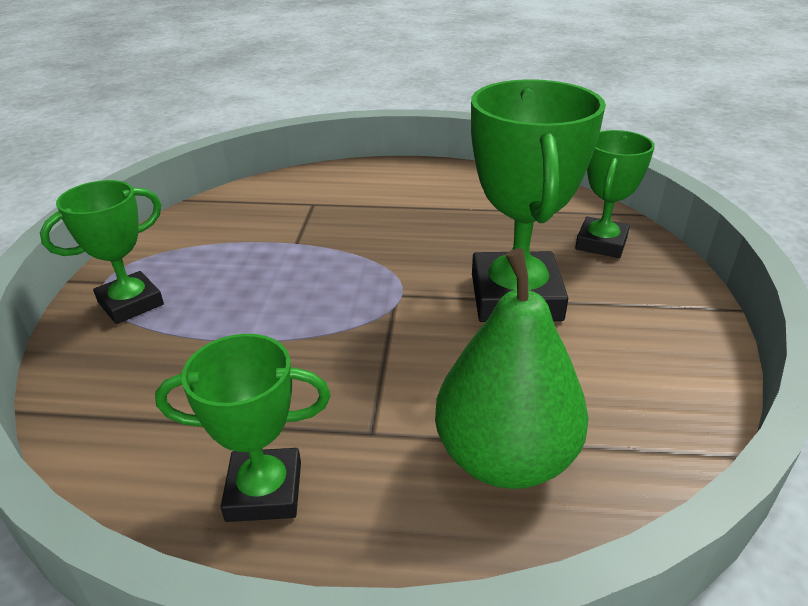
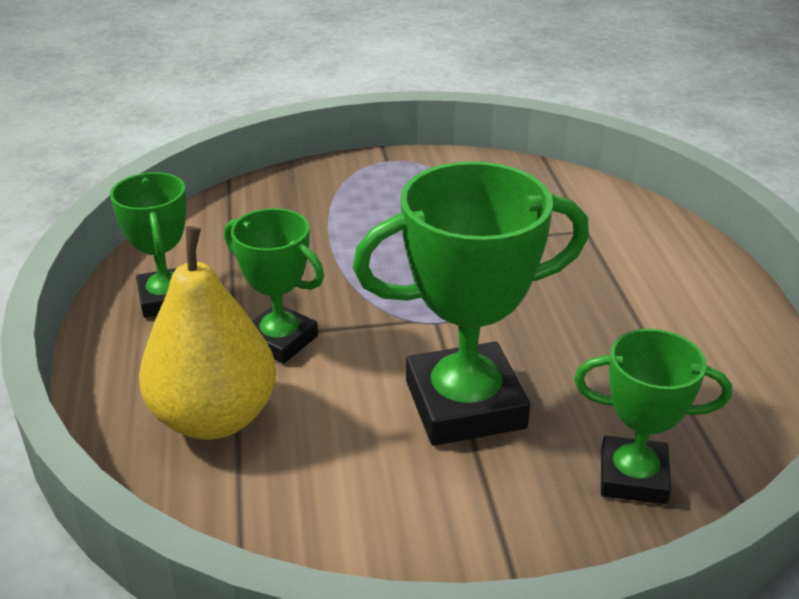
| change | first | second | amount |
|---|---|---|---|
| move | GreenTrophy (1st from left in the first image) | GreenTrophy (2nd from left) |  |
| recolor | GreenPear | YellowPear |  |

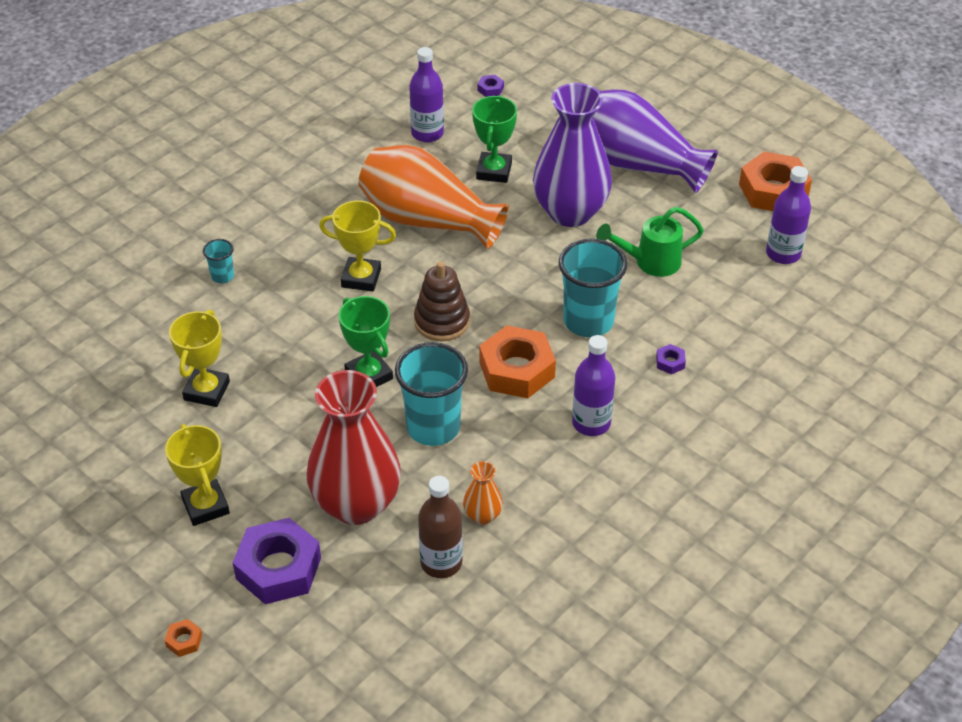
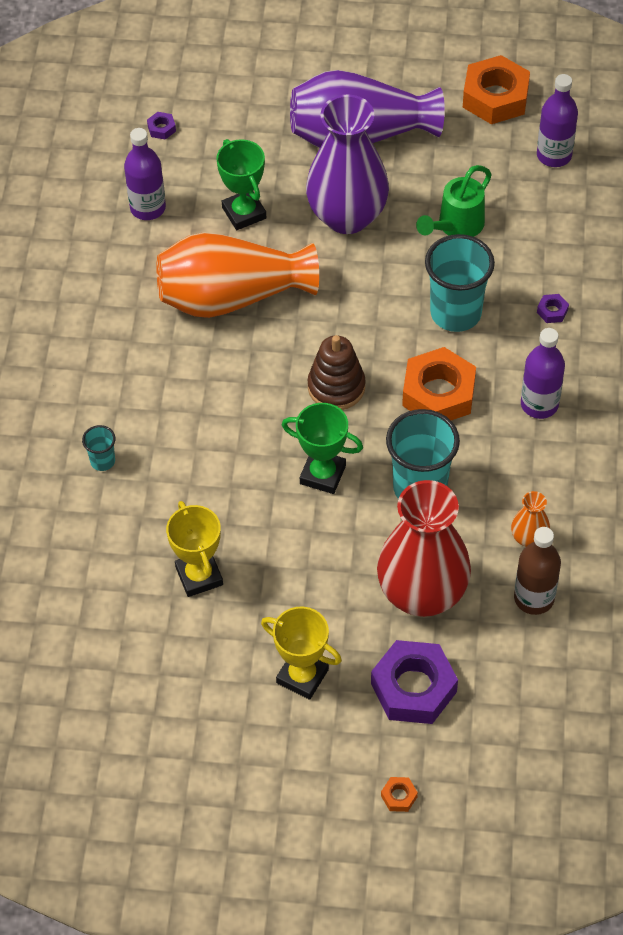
| change | first | second | amount |
|---|---|---|---|
| delete | YellowTrophy (3rd from left) |  |  |

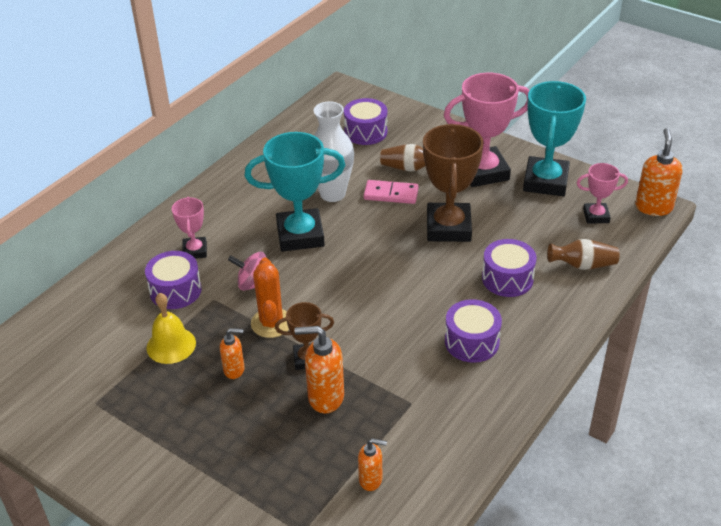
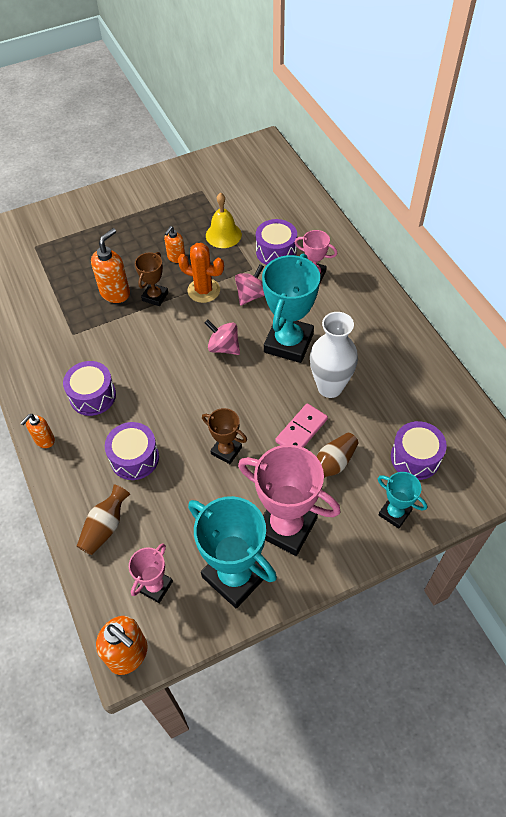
| change | first | second | amount |
|---|---|---|---|
| rotate | PinkTrophy (2nd from left) |  | 75 degrees counterclockwise |
| resize | BrownTrophy (2nd from left) |  | x0.53 |
| move | OrangeSoapDispenser (3rd from left in the first image) | OrangeSoapDispenser (1st from left) |  |
| insert |  | PinkSpinningTop (1st from left) |  |
| insert |  | TurquoiseTrophy (3rd from left) |  |

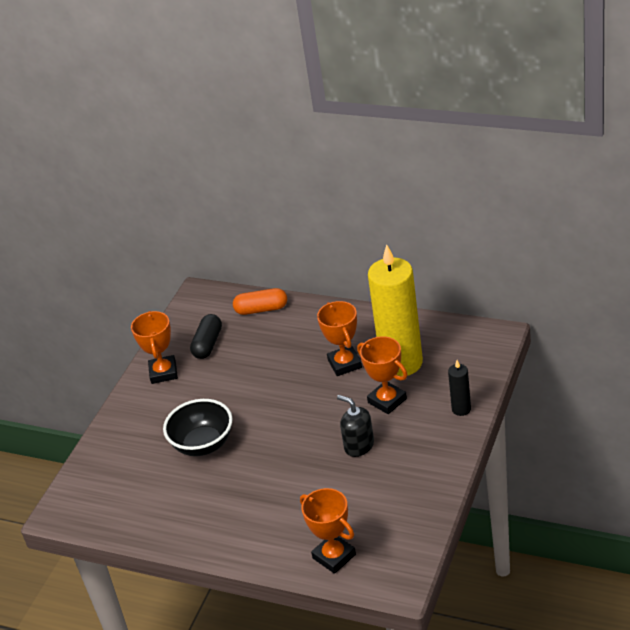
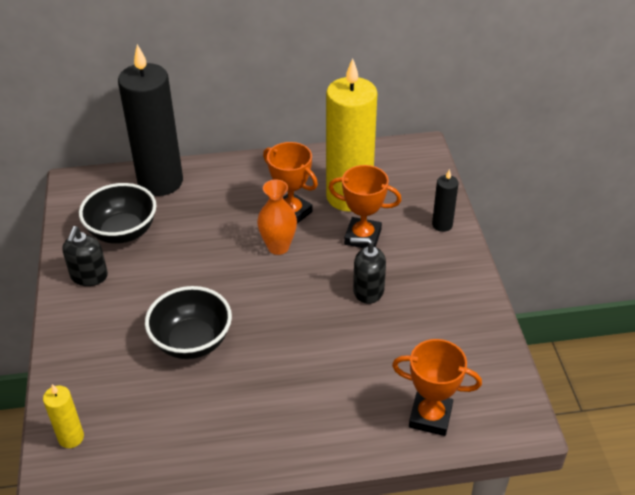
| change | first | second | amount |
|---|---|---|---|
| replace | OrangeCapsule | BlackCandle (1st from left) |  |
| replace | OrangeTrophy (1st from left) | BlackSoapDispenser (1st from left) |  |
| replace | BlackCapsule | BlackBowl (1st from left) |  |
| insert |  | OrangeVase |  |
| insert |  | YellowCandle (1st from left) |  |

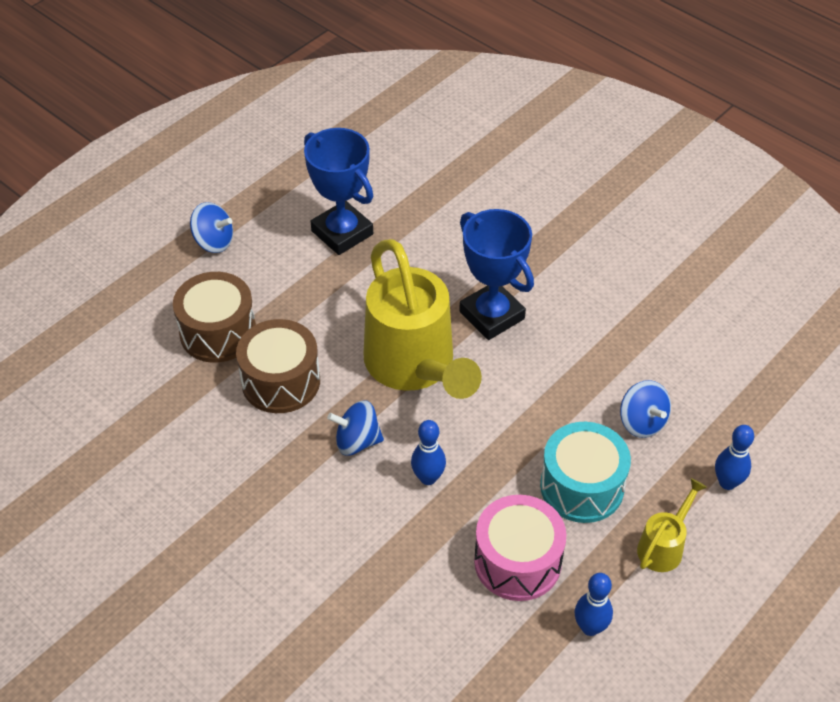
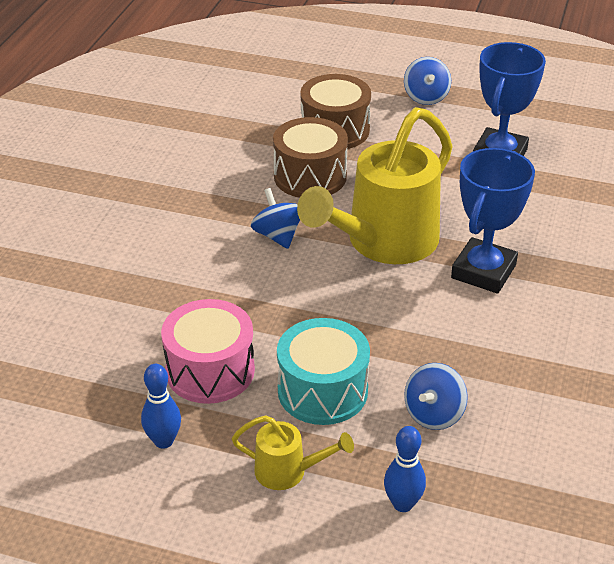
| change | first | second | amount |
|---|---|---|---|
| delete | BlueBowlingPin (1st from left) |  |  |

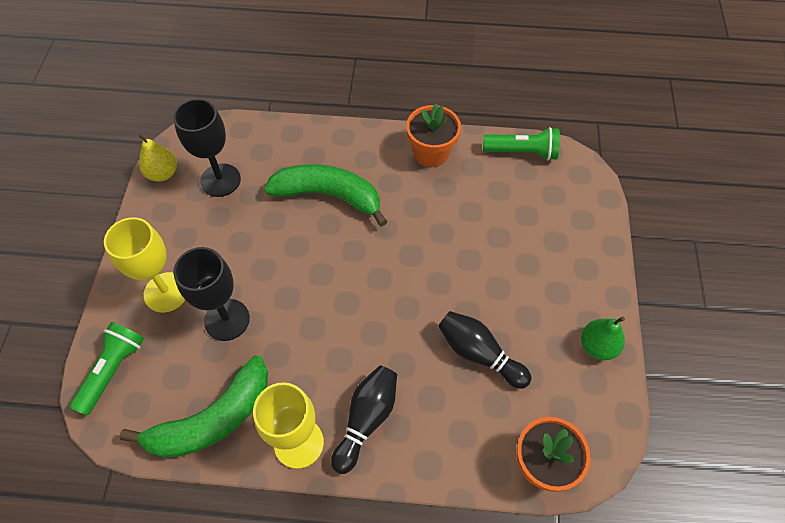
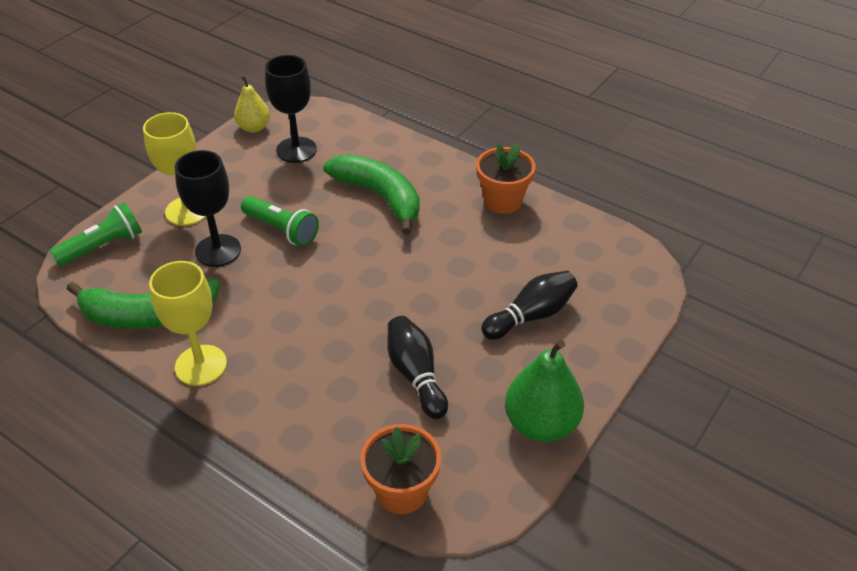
| change | first | second | amount |
|---|---|---|---|
| move | GreenFlashlight (2nd from left) |  |  |
| resize | GreenPear |  | x1.59 |
| move | BlackBowlingPin (1st from left in the first image) | BlackBowlingPin (2nd from left) |  |

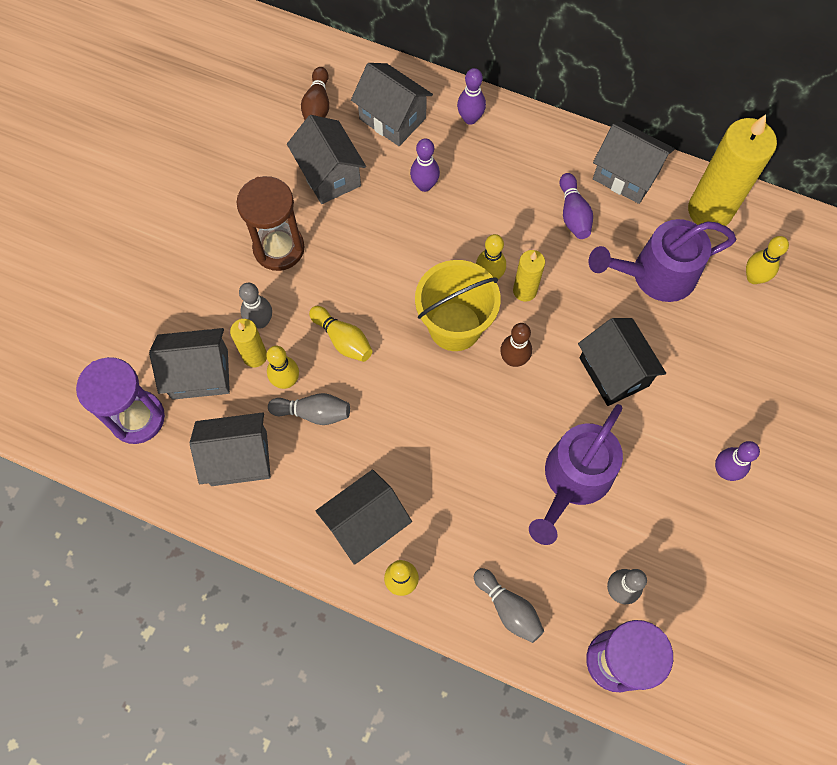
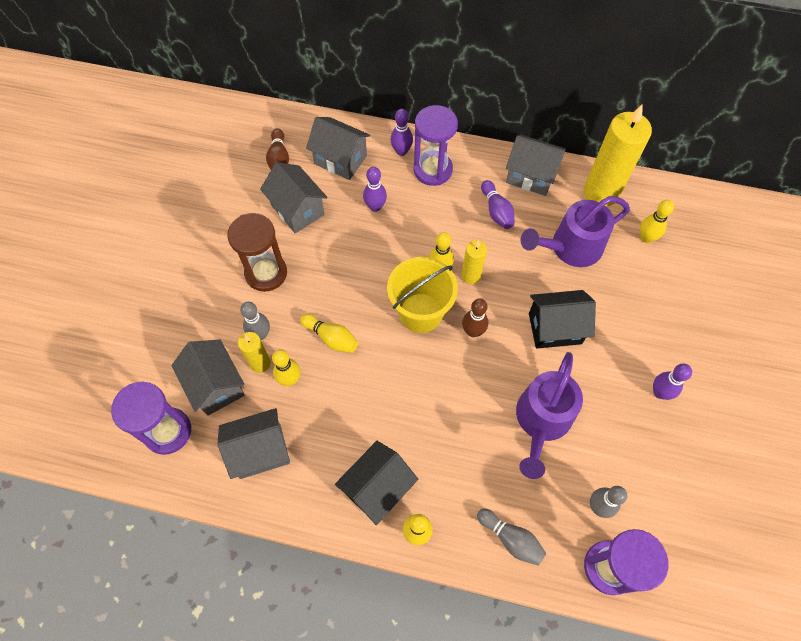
| change | first | second | amount |
|---|---|---|---|
| rotate | BlackHouse (2nd from left) |  | 60 degrees counterclockwise |
| rotate | GreyHouse (1st from left) |  | 75 degrees clockwise |
| delete | GreyBowlingPin (2nd from left) |  |  |
| insert |  | PurpleHourglass (2nd from left) |  |

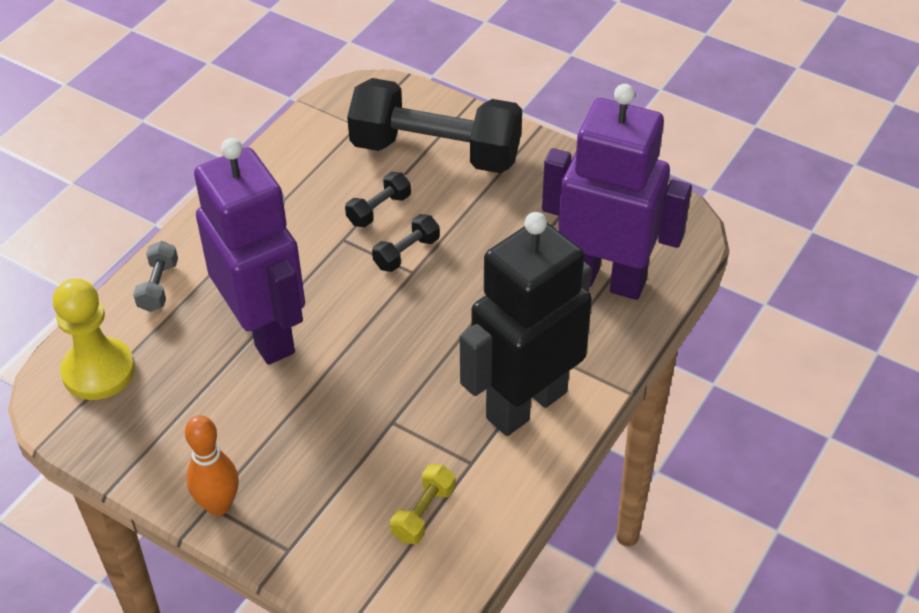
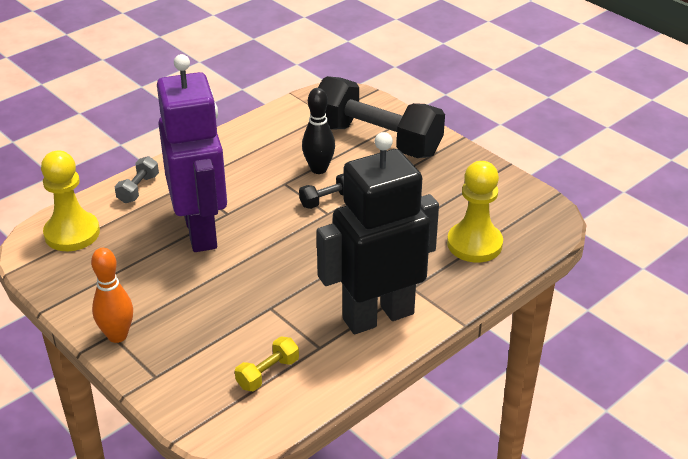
| change | first | second | amount |
|---|---|---|---|
| replace | PurpleRobot (2nd from left) | YellowPawn (2nd from left) |  |
| replace | BlackDumbbell (1st from left) | BlackBowlingPin |  |

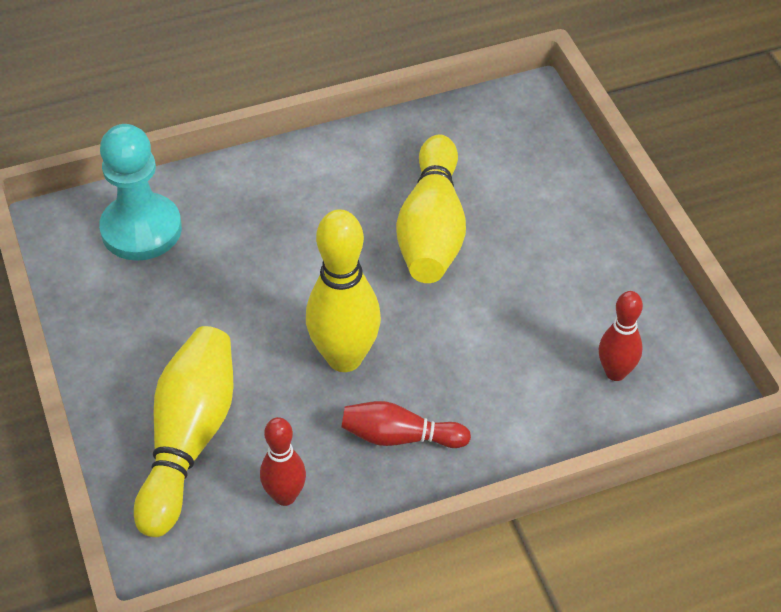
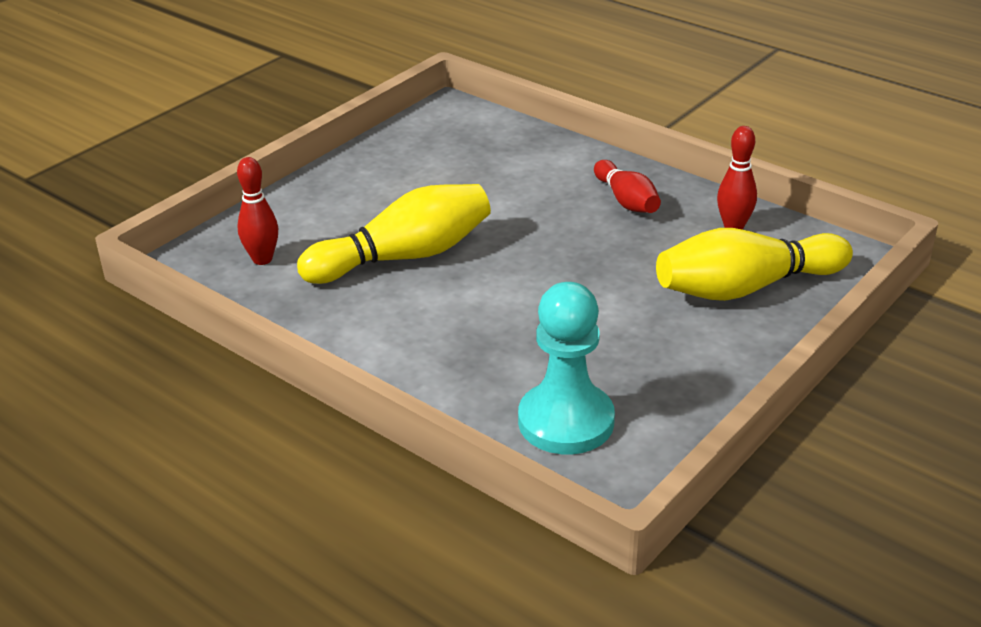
| change | first | second | amount |
|---|---|---|---|
| delete | YellowBowlingPin (2nd from left) |  |  |
| move | RedBowlingPin (3rd from left in the first image) | RedBowlingPin (1st from left) |  |

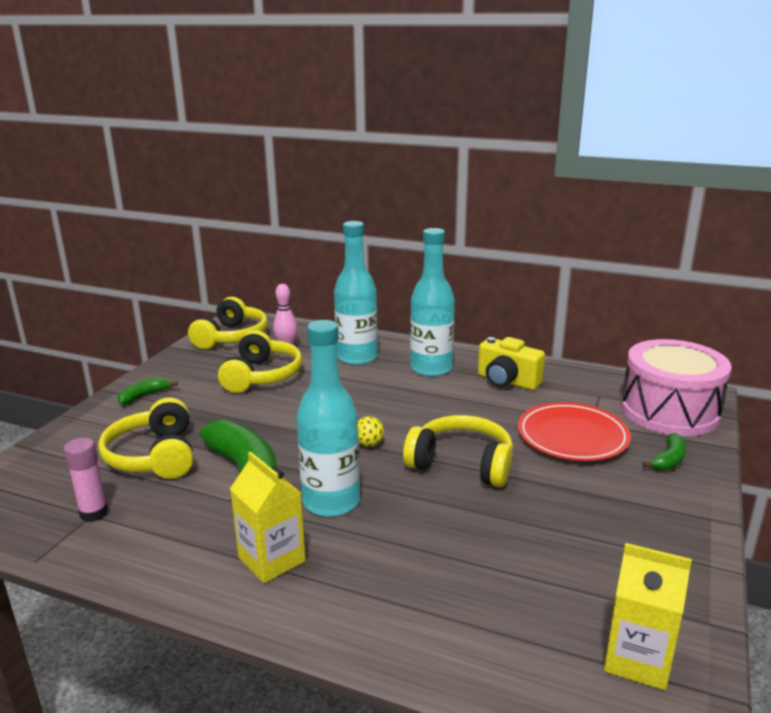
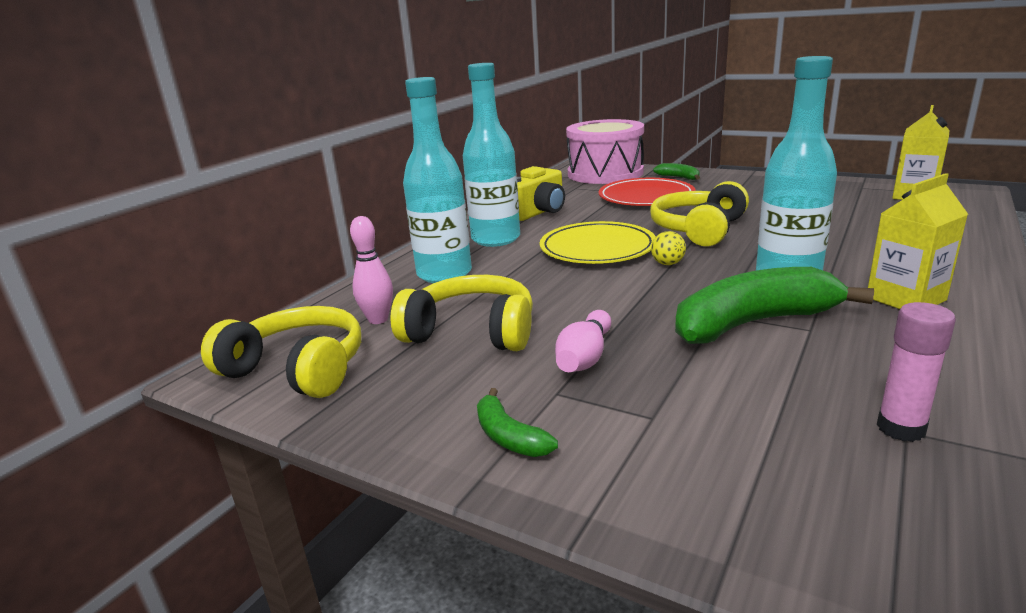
| change | first | second | amount |
|---|---|---|---|
| delete | YellowHeadphones (1st from left) |  |  |
| insert |  | YellowPlate |  |
| insert |  | PinkBowlingPin (2nd from left) |  |

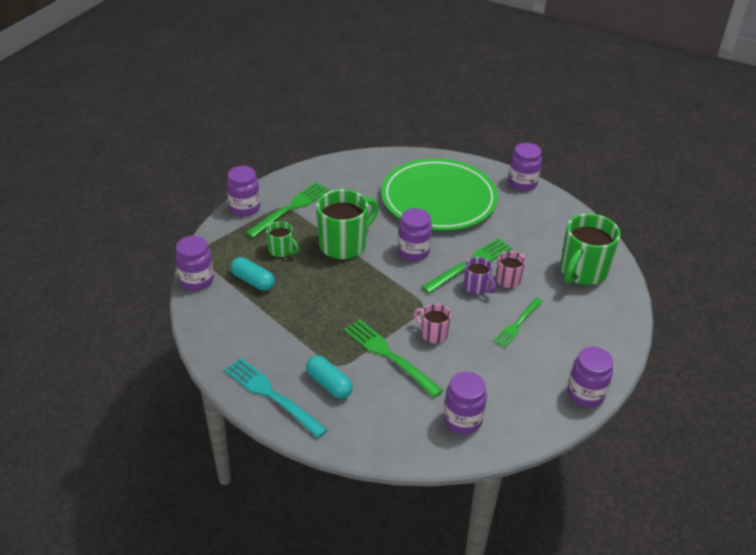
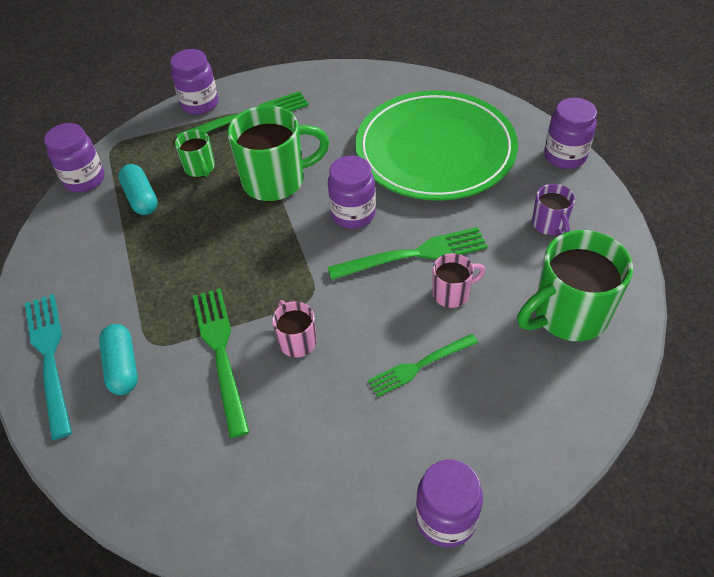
| change | first | second | amount |
|---|---|---|---|
| move | PurpleMug |  |  |
| delete | PurpleJar (4th from left) |  |  |

